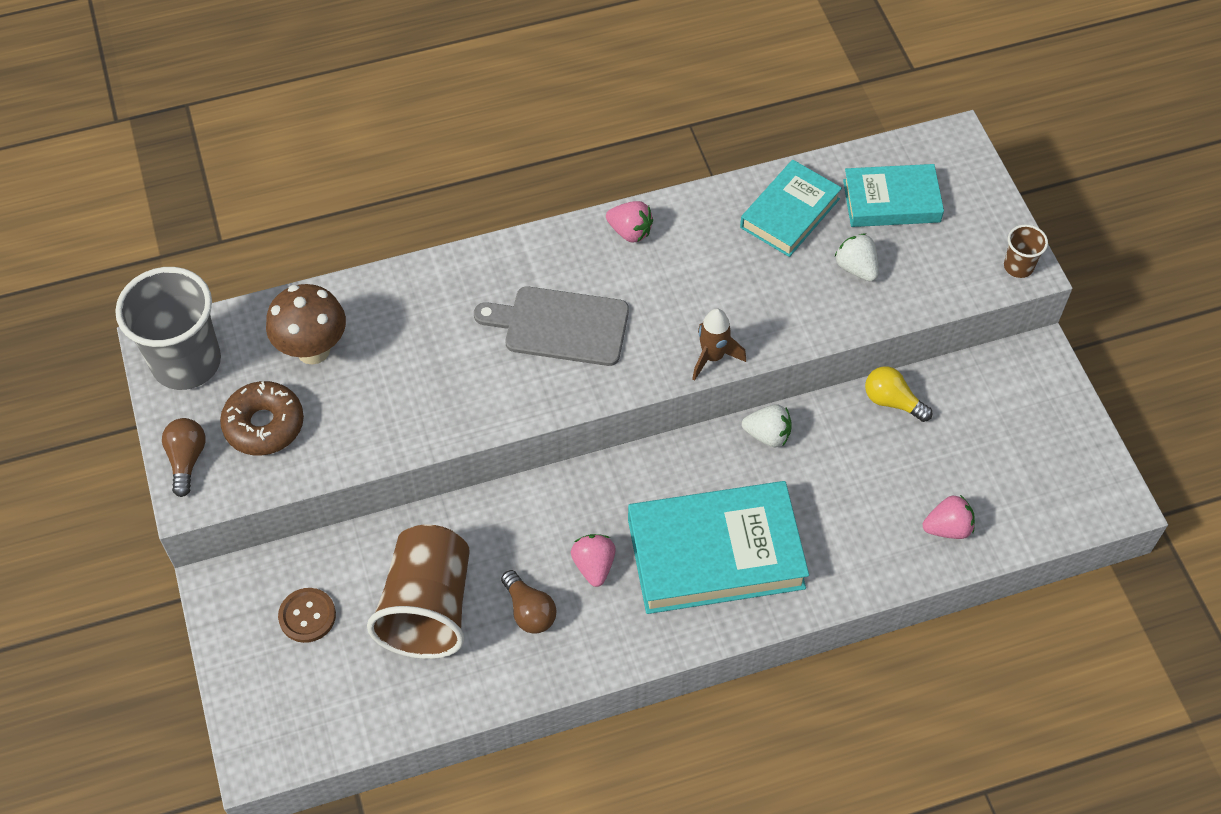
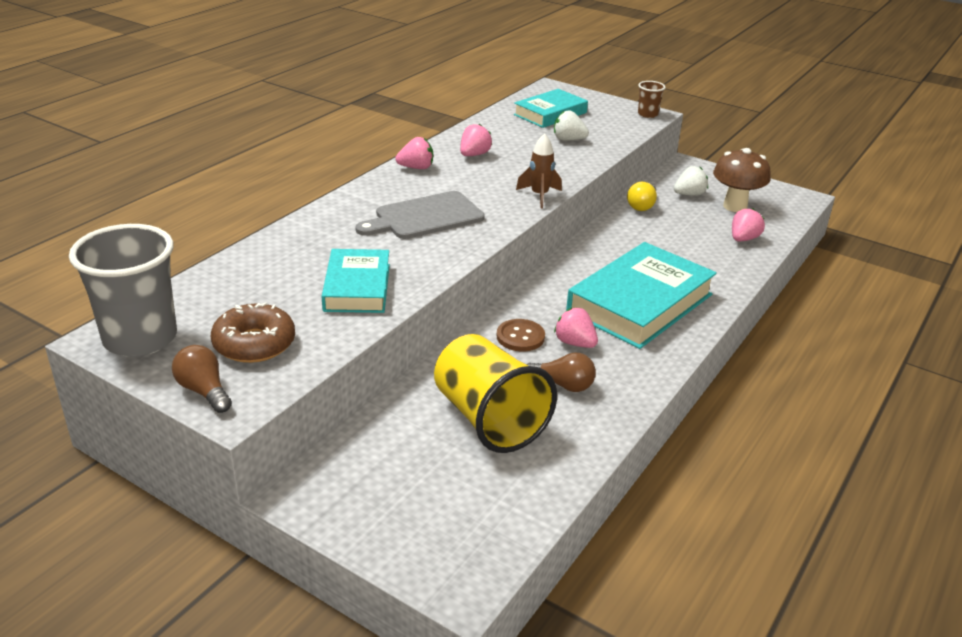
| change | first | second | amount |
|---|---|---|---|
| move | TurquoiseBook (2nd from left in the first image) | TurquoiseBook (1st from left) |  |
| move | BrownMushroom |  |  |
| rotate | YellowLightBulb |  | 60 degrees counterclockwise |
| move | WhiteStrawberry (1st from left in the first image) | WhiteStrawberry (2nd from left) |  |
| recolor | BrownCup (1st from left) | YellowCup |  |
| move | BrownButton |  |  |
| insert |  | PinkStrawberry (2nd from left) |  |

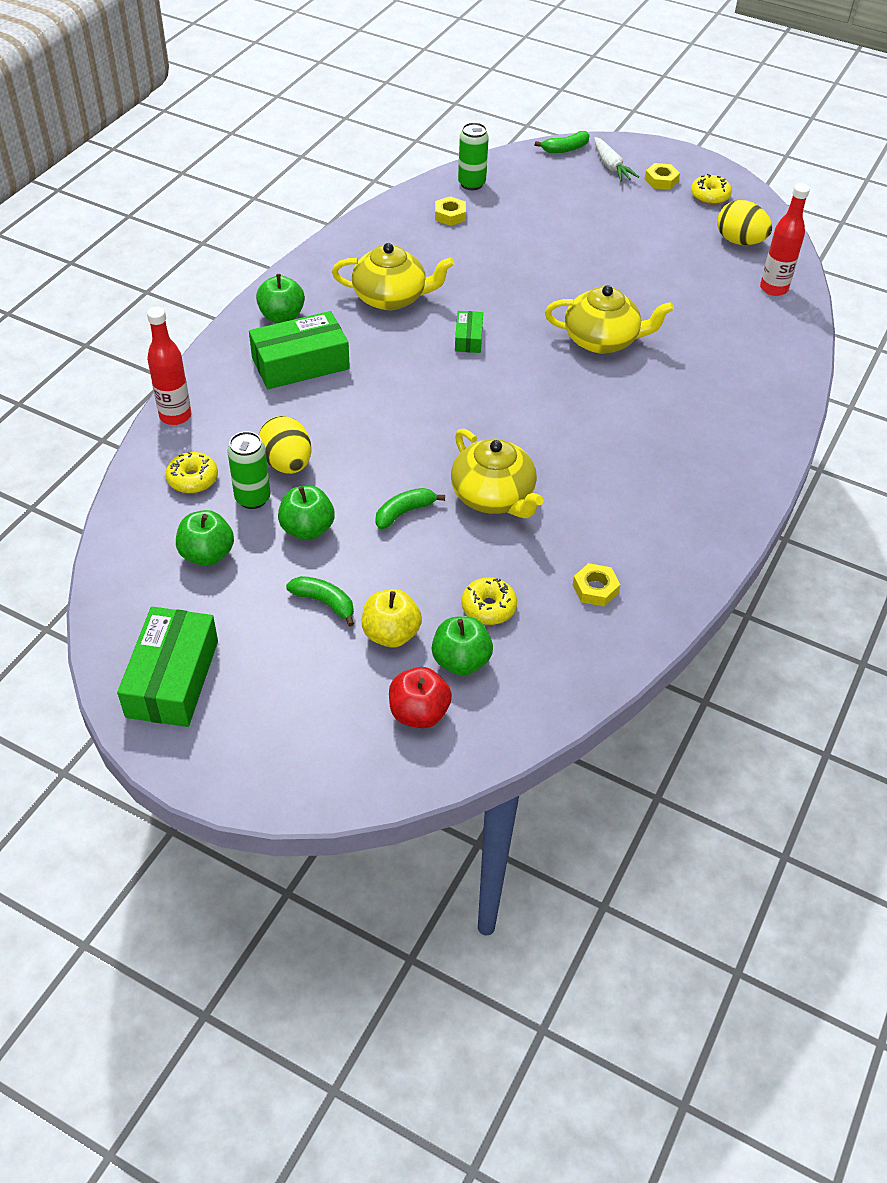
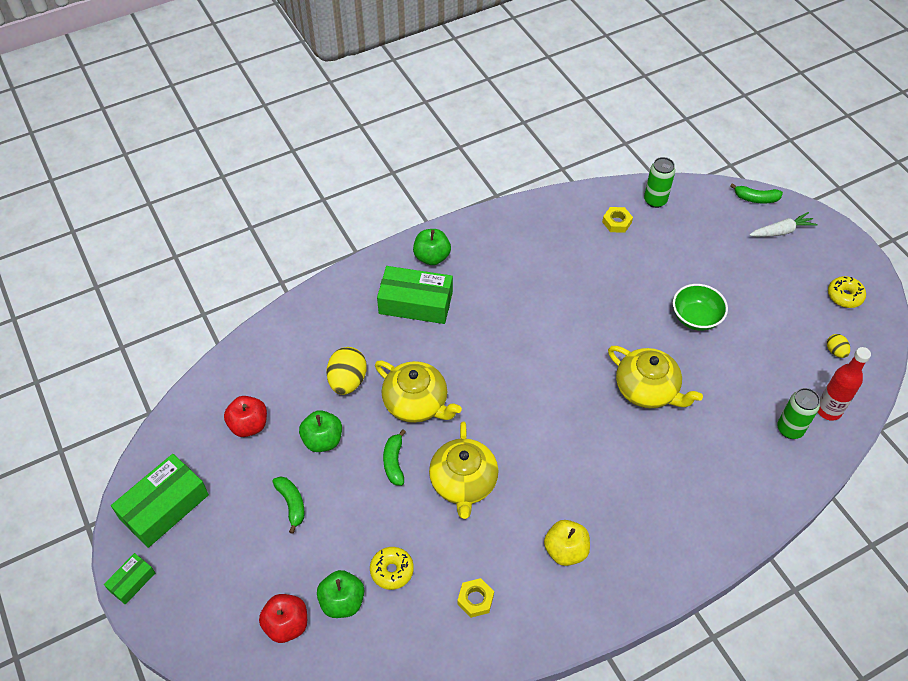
| change | first | second | amount |
|---|---|---|---|
| rotate | WhiteCarrot |  | 120 degrees counterclockwise |
| delete | YellowNut (3rd from left) |  |  |
| resize | YellowEgg (2nd from left) |  | x0.53 |
| move | YellowTeapot (1st from left) |  |  |
| delete | RedBottle (1st from left) |  |  |
| move | GreenBox (3rd from left in the first image) | GreenBox (1st from left) |  |
| move | GreenCan (1st from left in the first image) | GreenCan (2nd from left) |  |
| delete | YellowDonut (1st from left) |  |  |
| rotate | GreenBanana (2nd from left) |  | 90 degrees counterclockwise |
| recolor | GreenApple (1st from left) | RedApple (1st from left) |  |
| move | YellowApple |  |  |
| insert |  | GreenBowl |  |

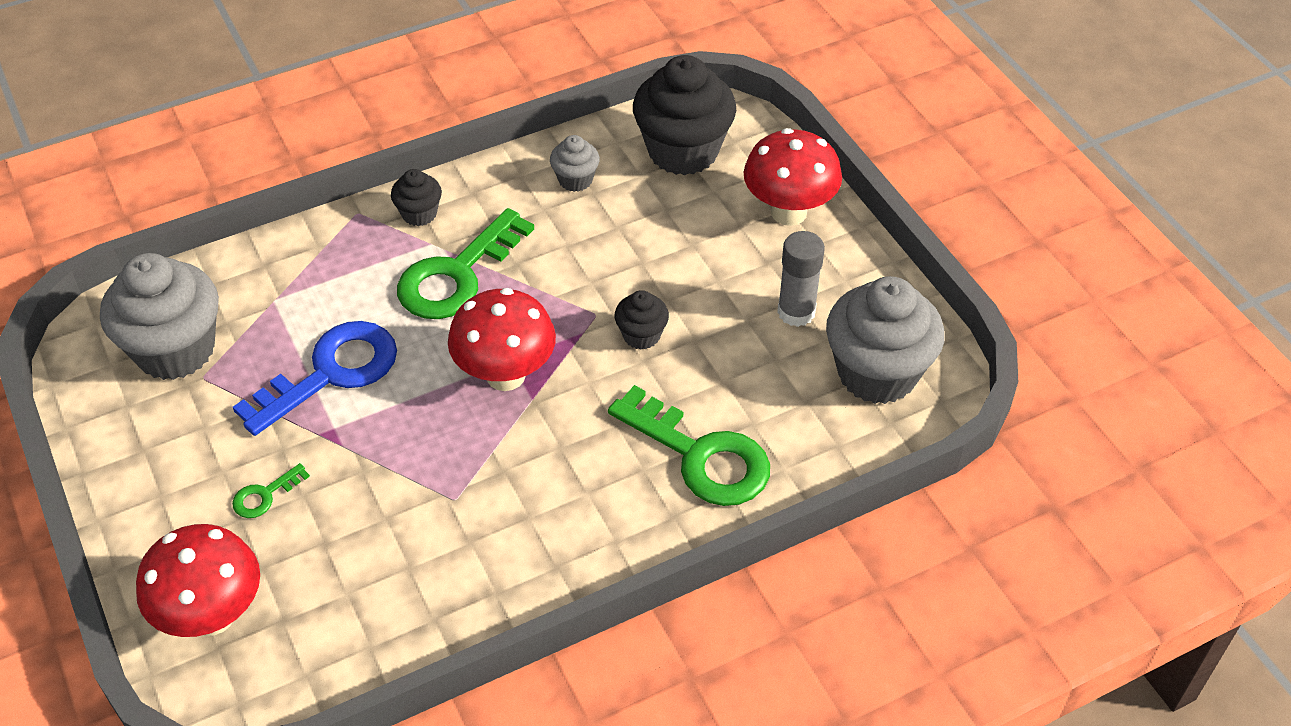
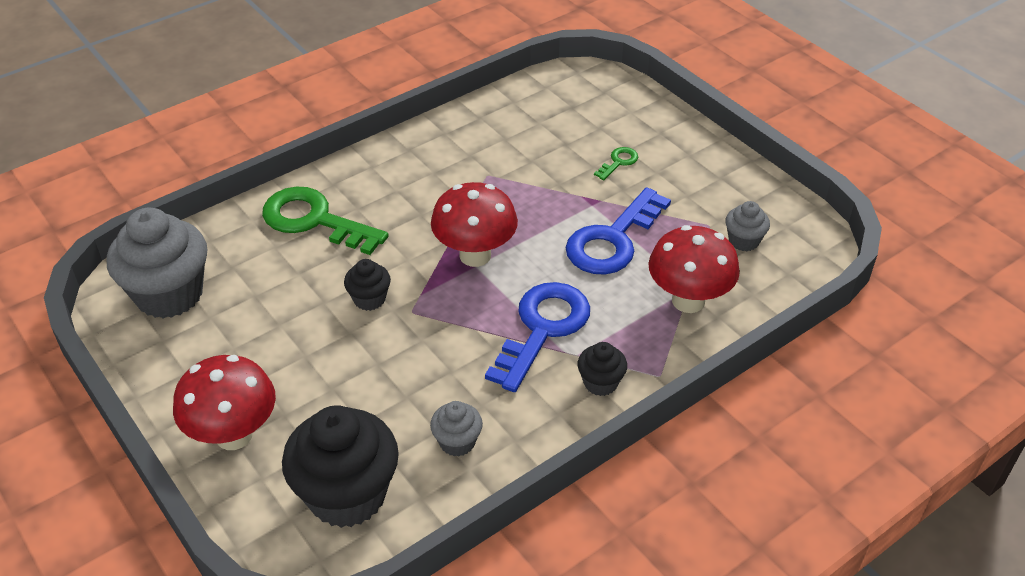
| change | first | second | amount |
|---|---|---|---|
| recolor | GreenKey (2nd from left) | BlueKey (1st from left) |  |
| delete | GreyGlueStick |  |  |
| resize | GreyCupcake (1st from left in the first image) | GreyCupcake (3rd from left) | x0.48 |
| move | RedMushroom (1st from left in the first image) | RedMushroom (3rd from left) |  |

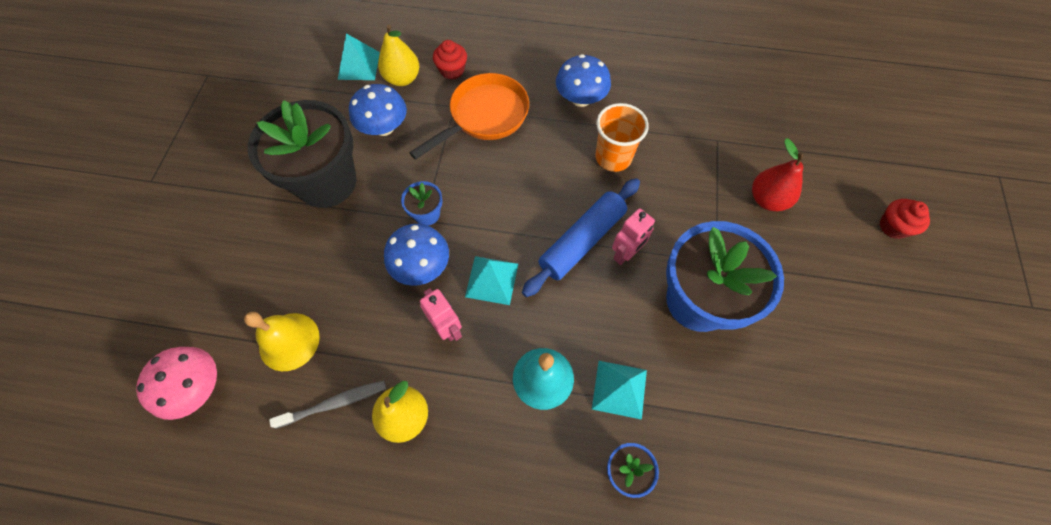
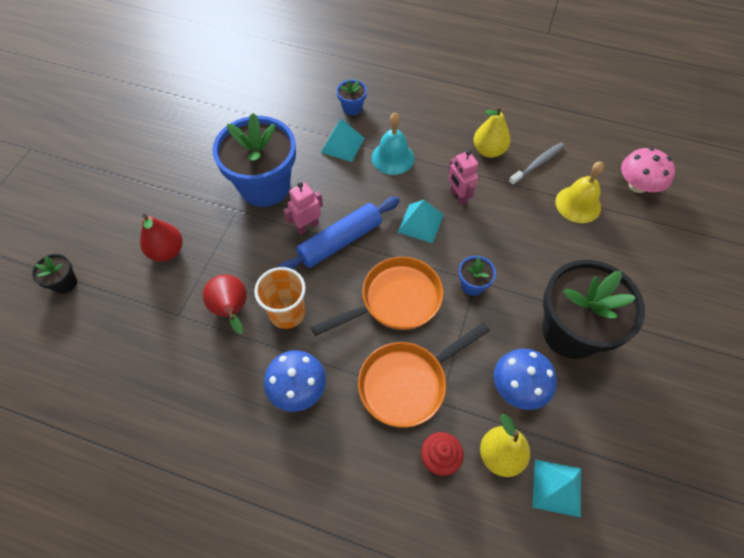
| change | first | second | amount |
|---|---|---|---|
| delete | RedCupcake (2nd from left) |  |  |
| delete | BlueMushroom (2nd from left) |  |  |
| rotate | GreyToothbrush |  | 150 degrees clockwise |
| insert |  | BlackFlowerPot (1st from left) |  |
| insert |  | OrangePan (1st from left) |  |
| insert |  | RedPear (2nd from left) |  |

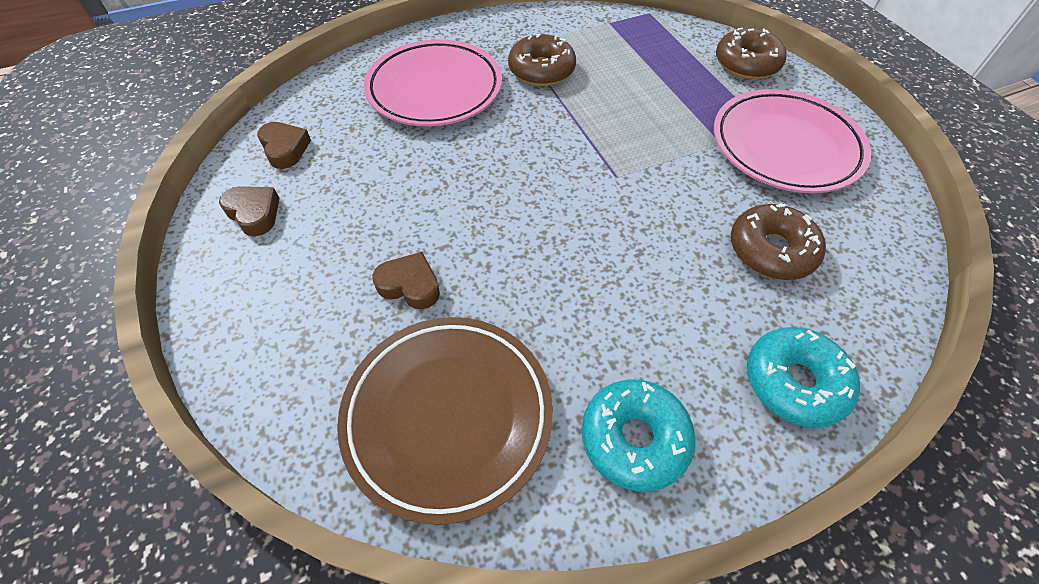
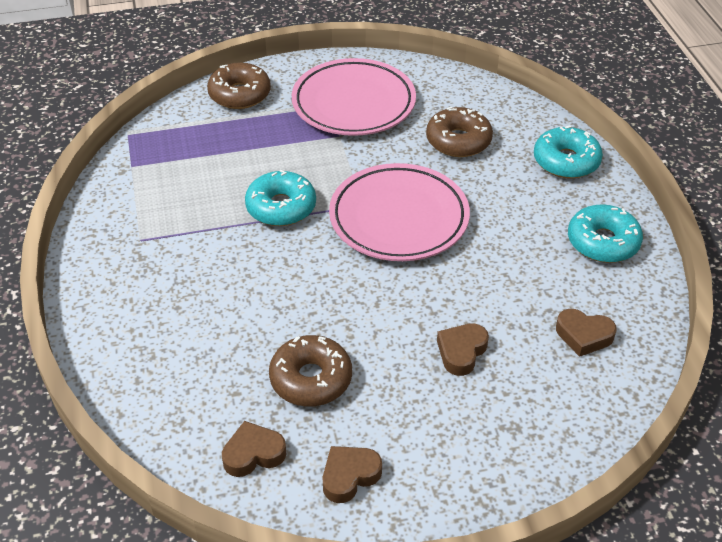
| change | first | second | amount |
|---|---|---|---|
| move | BrownDonut (1st from left in the first image) | BrownDonut (2nd from left) |  |
| move | PinkPlate (1st from left in the first image) | PinkPlate (2nd from left) |  |
| replace | BrownPlate | BrownHeart (4th from left) |  |
| insert |  | TurquoiseDonut (1st from left) |  |

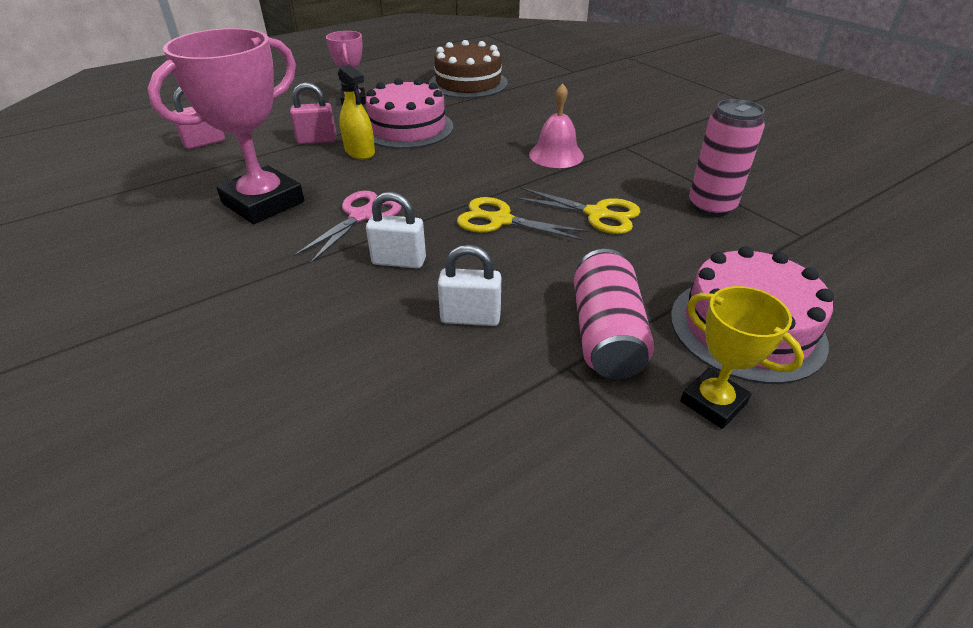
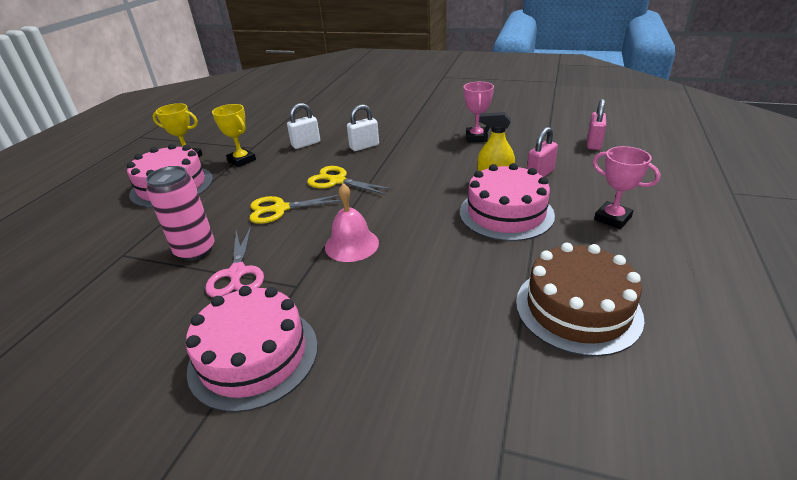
| change | first | second | amount |
|---|---|---|---|
| resize | PinkTrophy (1st from left) |  | x0.54 |
| move | PinkScissors |  |  |
| rotate | YellowScissors (1st from left in the first image) | YellowScissors (2nd from left) | 135 degrees counterclockwise |
| replace | PinkCan (1st from left) | YellowTrophy (2nd from left) |  |
| insert |  | PinkCake (2nd from left) |  |

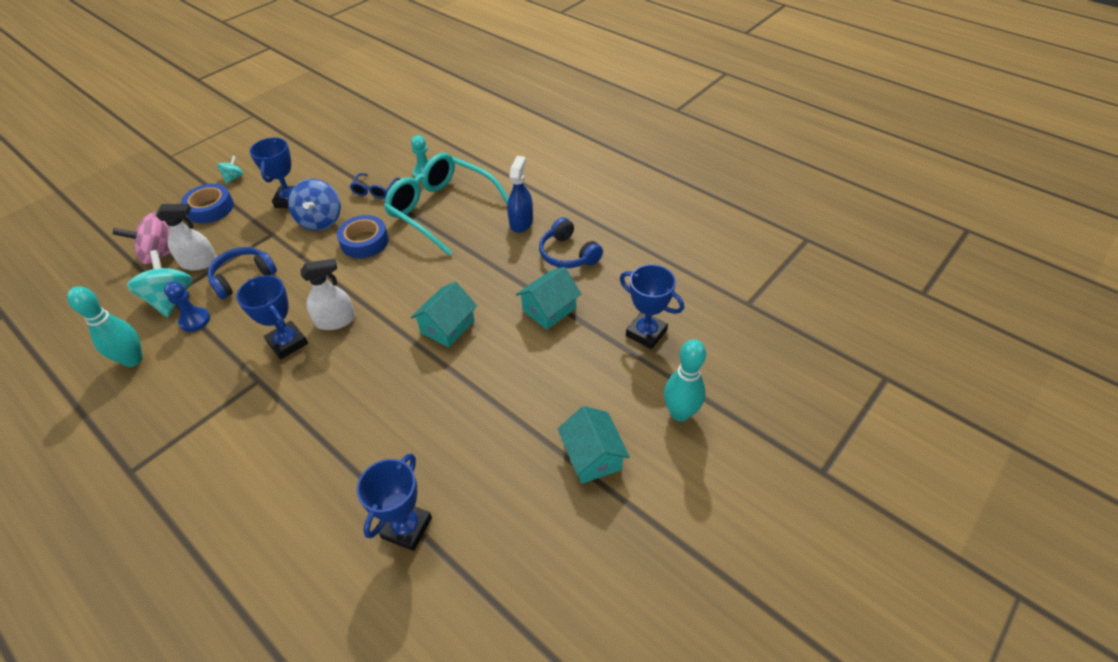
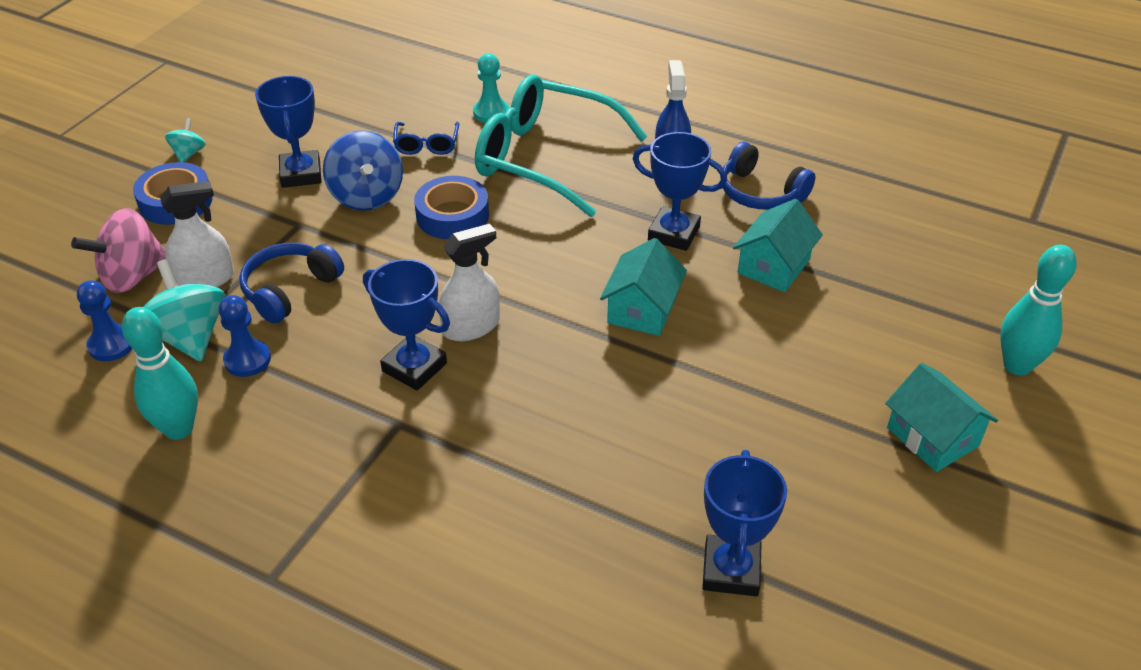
| change | first | second | amount |
|---|---|---|---|
| move | BlueTrophy (4th from left in the first image) | BlueTrophy (3rd from left) |  |
| insert |  | BluePawn (1st from left) |  |

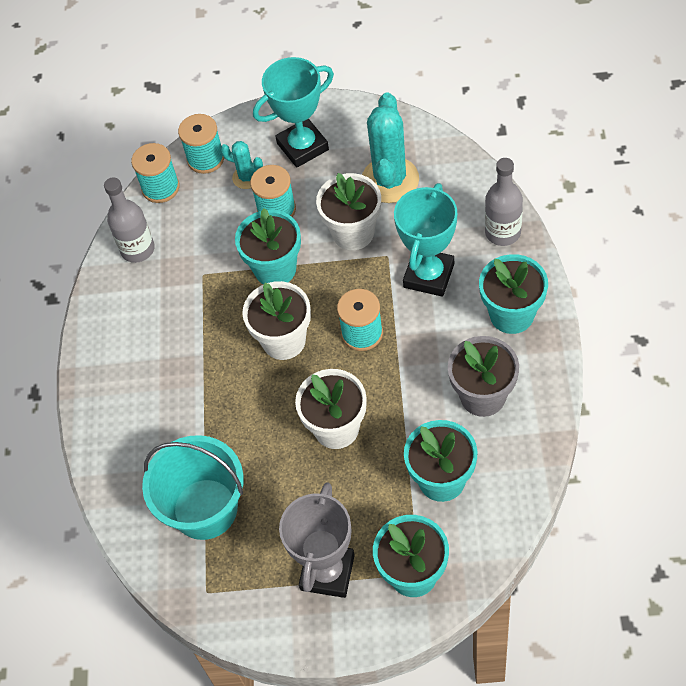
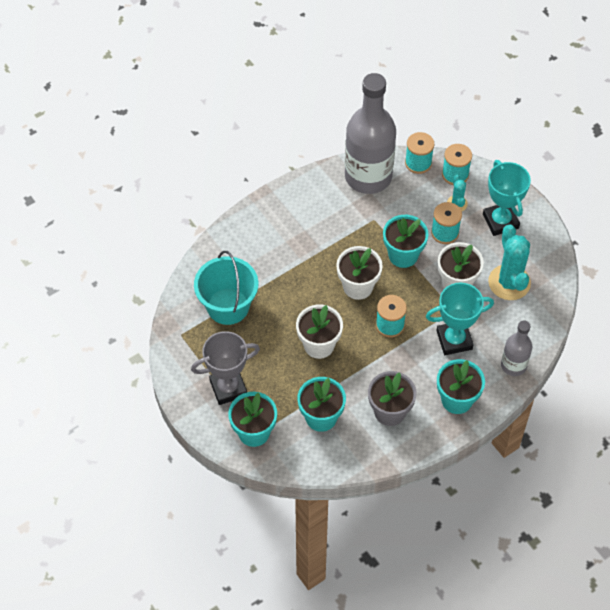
| change | first | second | amount |
|---|---|---|---|
| rotate | TurquoiseTrophy (1st from left in the first image) | TurquoiseTrophy (2nd from left) | 45 degrees clockwise |
| rotate | TurquoiseCactus (2nd from left) |  | 75 degrees counterclockwise |
| resize | GreyBottle (1st from left) |  | x1.97 |

